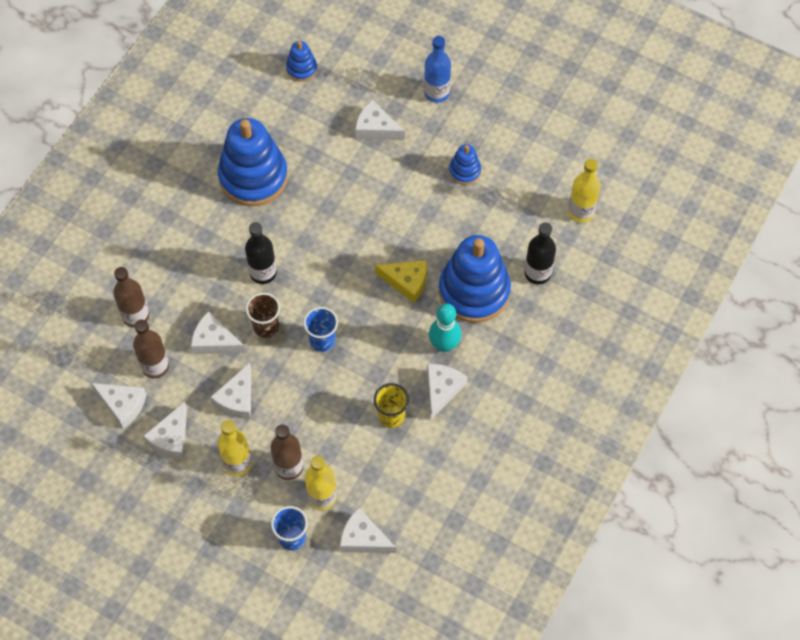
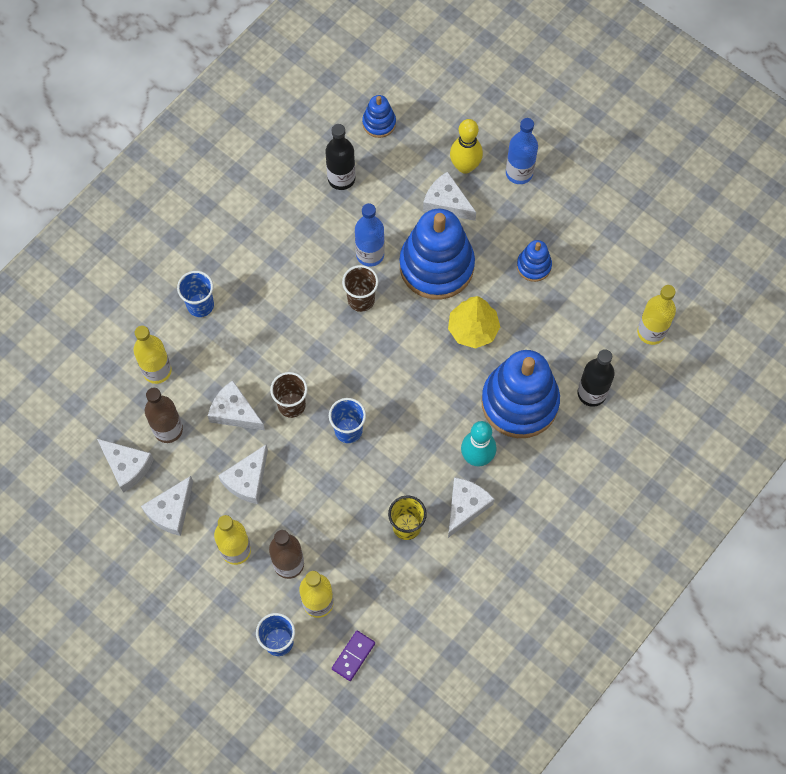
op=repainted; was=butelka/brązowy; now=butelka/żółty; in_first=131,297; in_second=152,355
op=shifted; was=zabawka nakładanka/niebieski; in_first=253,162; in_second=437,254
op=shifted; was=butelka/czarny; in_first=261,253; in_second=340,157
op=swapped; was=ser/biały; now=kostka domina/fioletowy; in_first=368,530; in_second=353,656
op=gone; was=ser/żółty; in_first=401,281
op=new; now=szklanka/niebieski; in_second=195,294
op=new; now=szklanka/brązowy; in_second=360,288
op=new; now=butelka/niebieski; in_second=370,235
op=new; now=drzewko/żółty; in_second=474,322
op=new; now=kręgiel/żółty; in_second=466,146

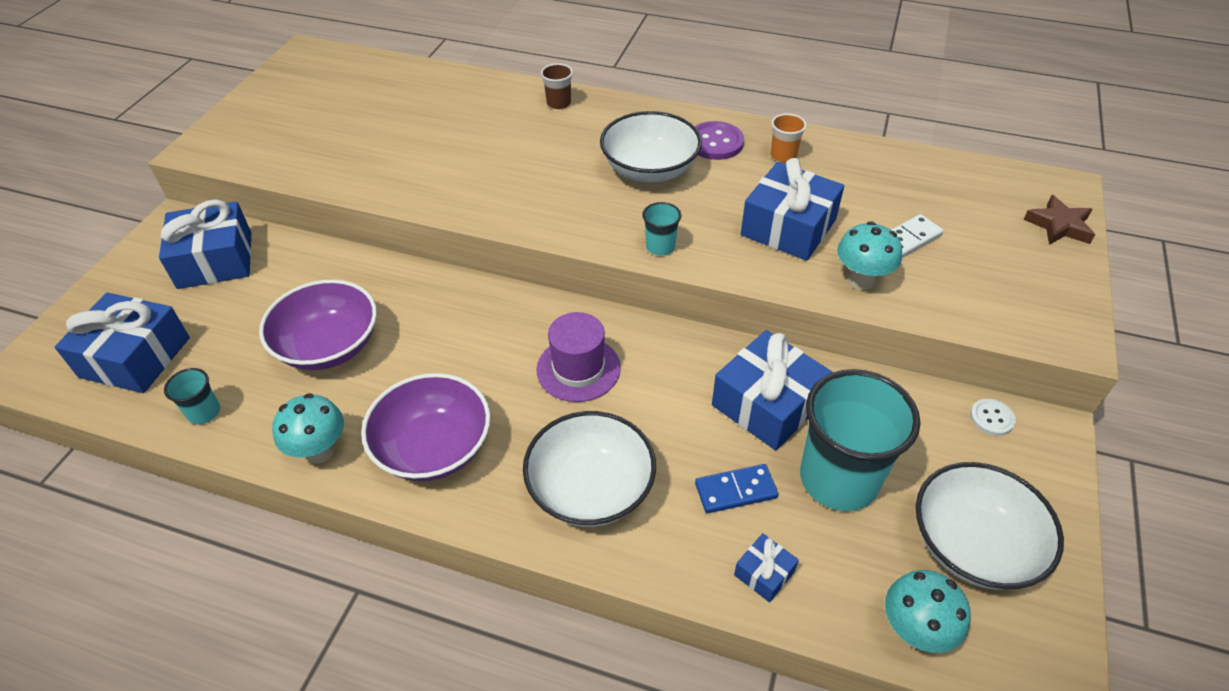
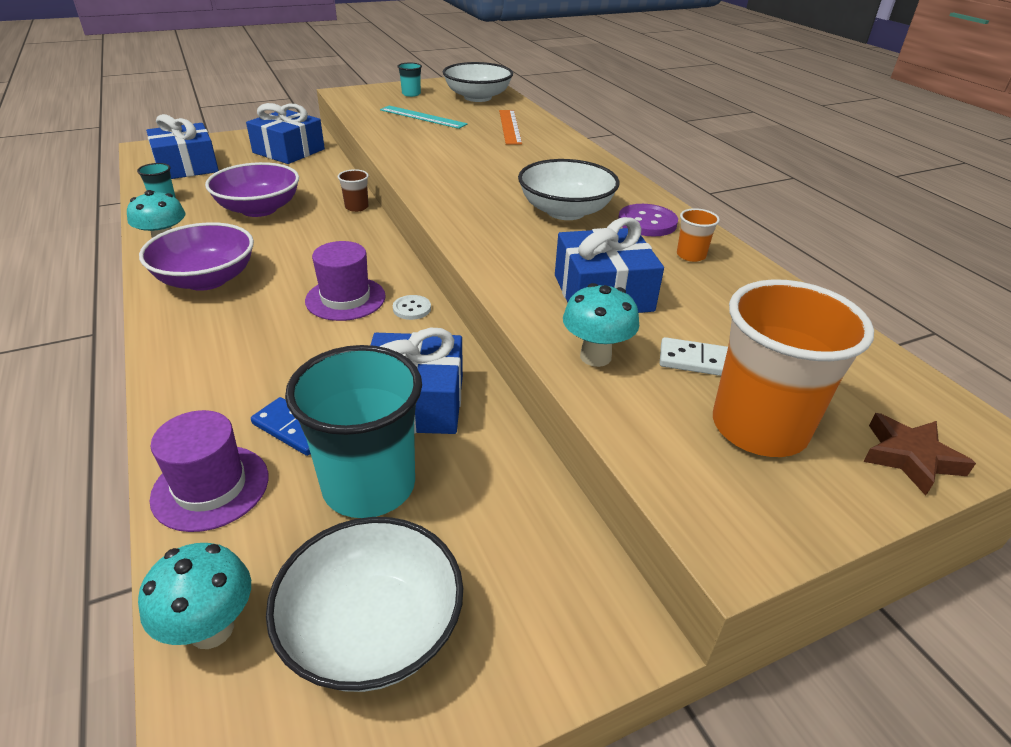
op=shifted; was=miska/biały; in_first=589,469; in_second=478,82
op=shifted; was=szklanka/brązowy; in_first=557,86; in_second=353,190
op=shifted; was=szklanka/turkusowy; in_first=661,228; in_second=409,80
op=swapped; was=prezent/niebieski; now=kapelusz/fioletowy; in_first=766,567; in_second=209,471
op=shifted; was=guzik/biały; in_first=993,417; in_second=412,307
op=new; now=linijka/turkusowy; in_second=423,117
op=new; now=linijka/pomarańczowy; in_second=510,127
op=new; now=szklanka/pomarańczowy; in_second=793,368

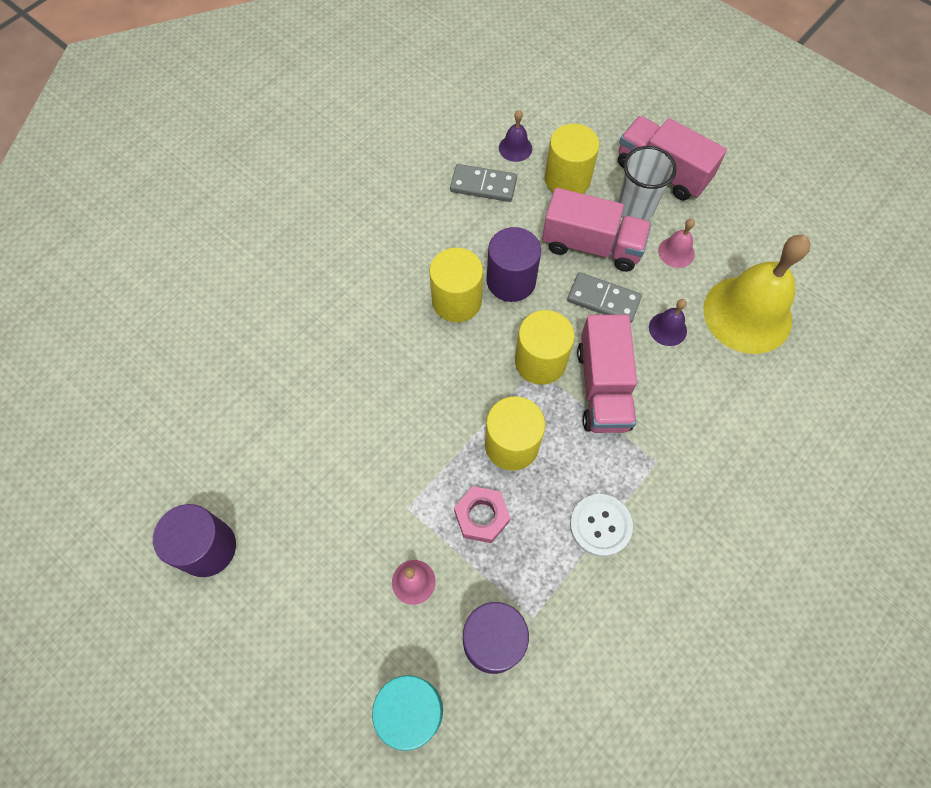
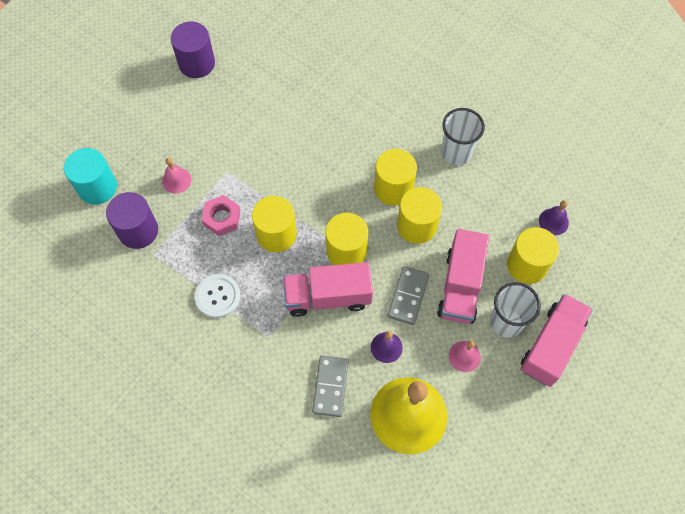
op=shifted; was=kostka domina/szary; in_first=483,183; in_second=330,386
op=repainted; was=walec/fioletowy; now=walec/żółty; in_first=514,264; in_second=419,215
op=new; now=szklanka/biały; in_second=463,136

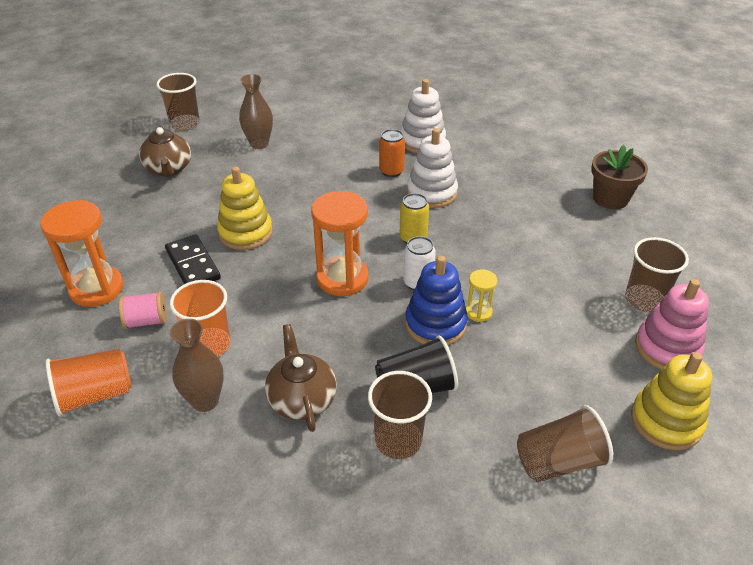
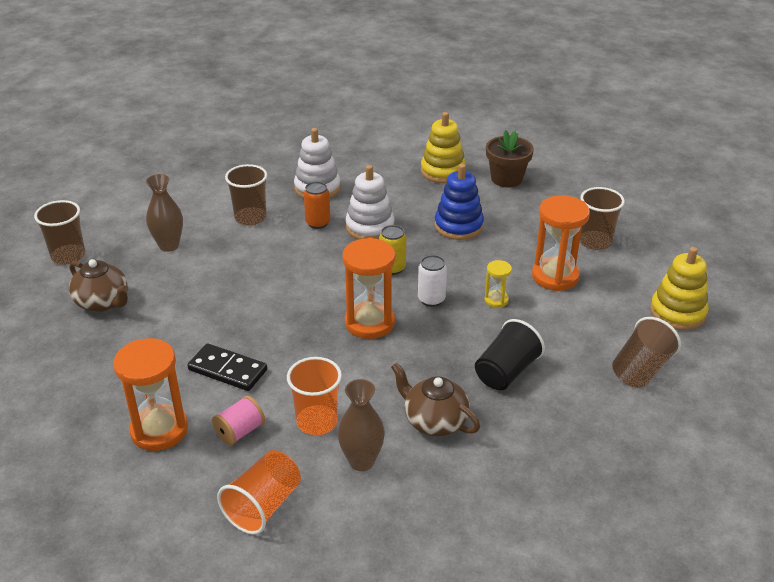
op=shifted; was=zabawka nakładanka/żółty; in_first=245,208; in_second=443,147
op=shifted; was=szklanka/brązowy; in_first=400,415; in_second=246,194
op=shifted; was=zabawka nakładanka/niebieski; in_first=436,300; in_second=459,202
op=gone; was=zabawka nakładanka/różowy; in_first=672,324
op=new; now=klepsydra/pomarańczowy; in_second=561,243

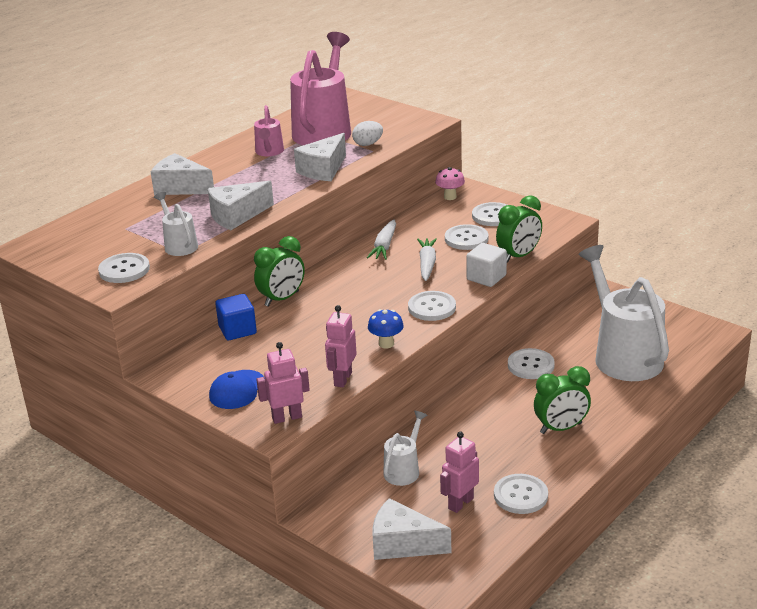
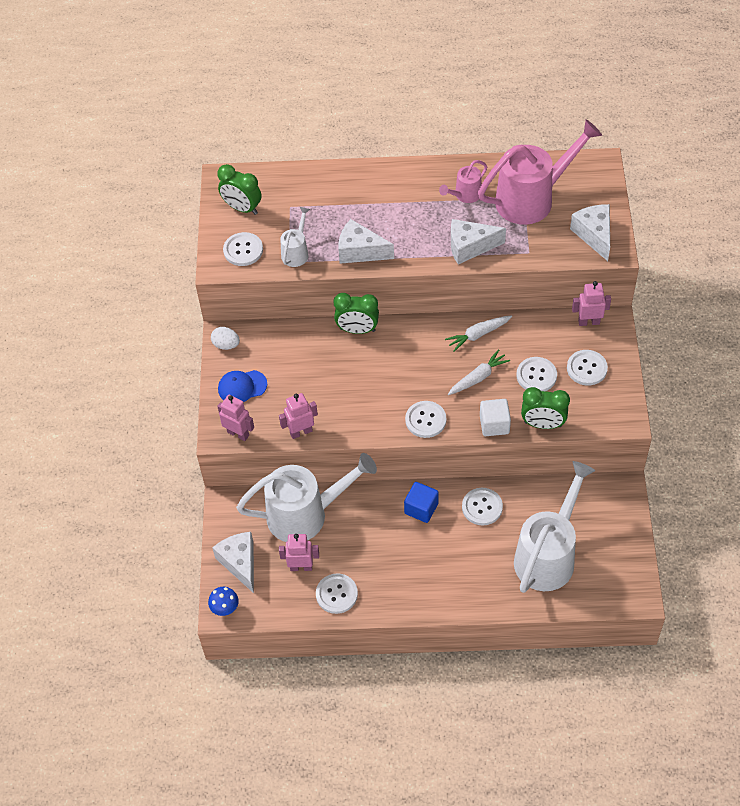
op=shifted; was=ser/biały; in_first=182,174; in_second=590,232
op=shifted; was=sześcian/niebieski; in_first=236,317; in_second=421,502
op=shifted; was=jajko/biały; in_first=367,133; in_second=225,338
op=shifted; was=grzyb/niebieski; in_first=386,329; in_second=223,601
op=scaled; was=konewka/biały; in_first=405,448; in_second=306,497; ratio=2.11
op=swapped; was=grzyb/różowy; now=robot/różowy; in_first=450,183; in_second=591,303
op=shifted; was=budzik/zielony; in_first=562,400; in_second=239,189

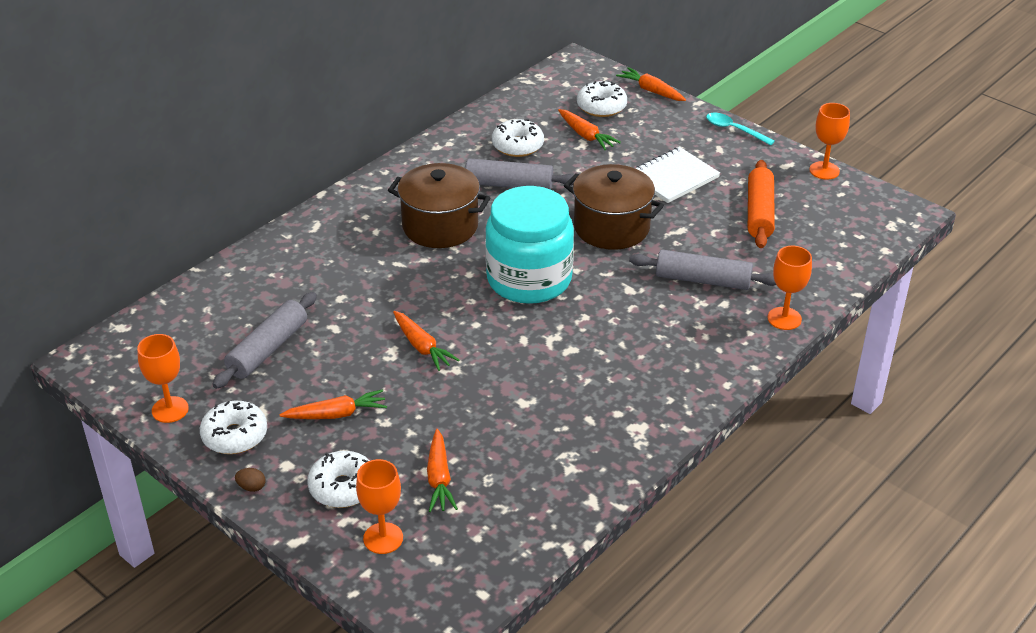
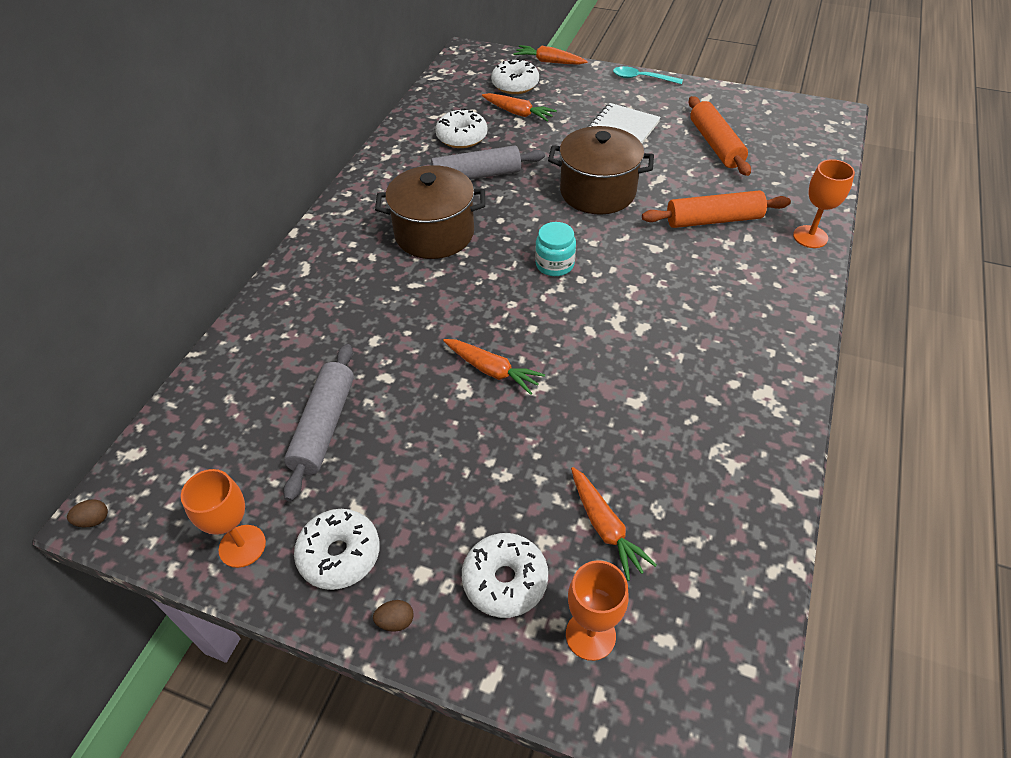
op=gone; was=marchewka/pomarańczowy; in_first=333,404
op=scaled; was=słoik/turkusowy; in_first=529,245; in_second=555,249; ratio=0.44
op=repainted; was=wałek do ciasta/szary; now=wałek do ciasta/pomarańczowy; in_first=702,270; in_second=716,209
op=gone; was=kielich/pomarańczowy; in_first=830,141
op=new; now=jajko/brązowy; in_second=87,513

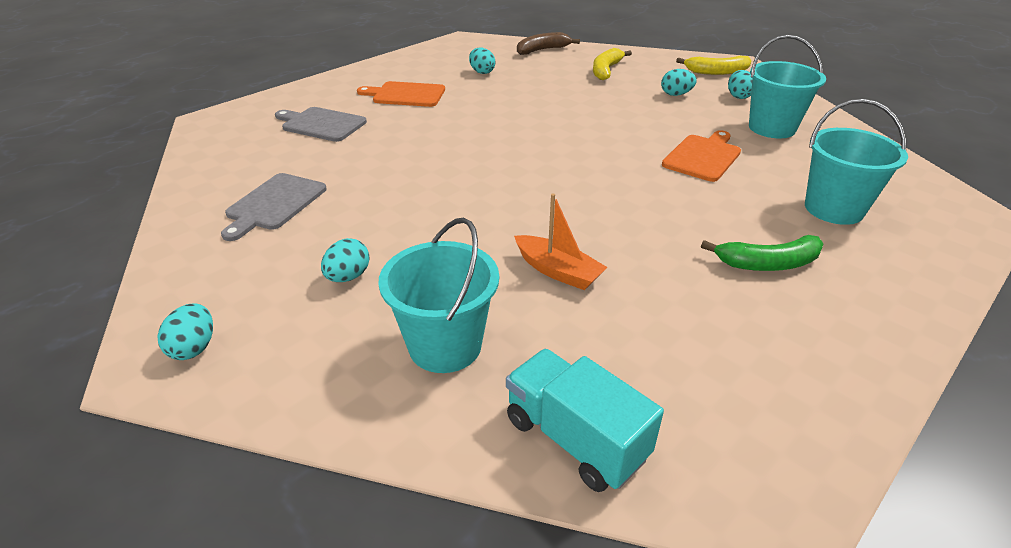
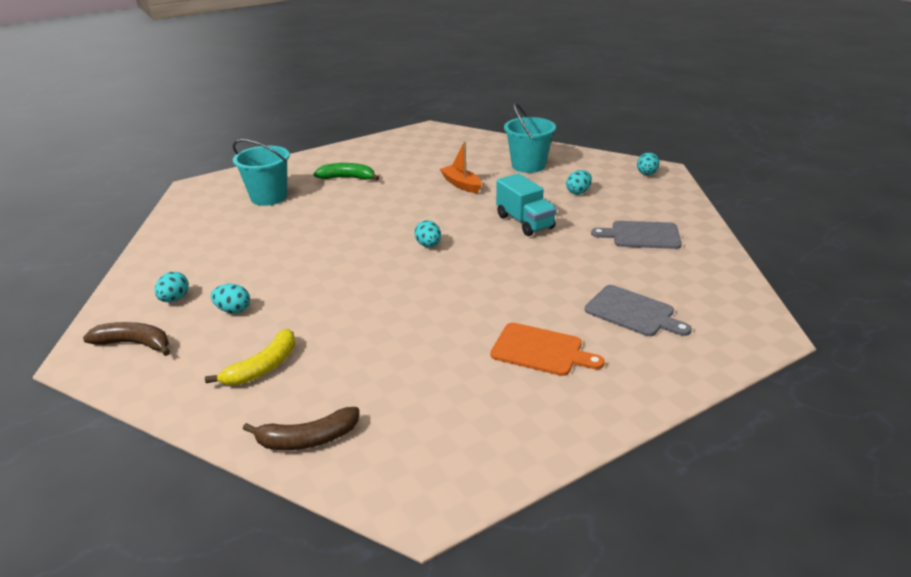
op=rotated; was=deska do krojenia/szary; in_first=274,207; in_second=636,235; clockwise=-120
op=shifted; was=jajko/turkusowy; in_first=482,61; in_second=427,233
op=shifted; was=ciężarówka/turkusowy; in_first=585,420; in_second=526,204
op=gone; was=deska do krojenia/pomarańczowy; in_first=701,156
op=repainted; was=banan/żółty; now=banan/brązowy; in_first=714,65; in_second=126,339
op=gone; was=wiadro/turkusowy; in_first=787,86

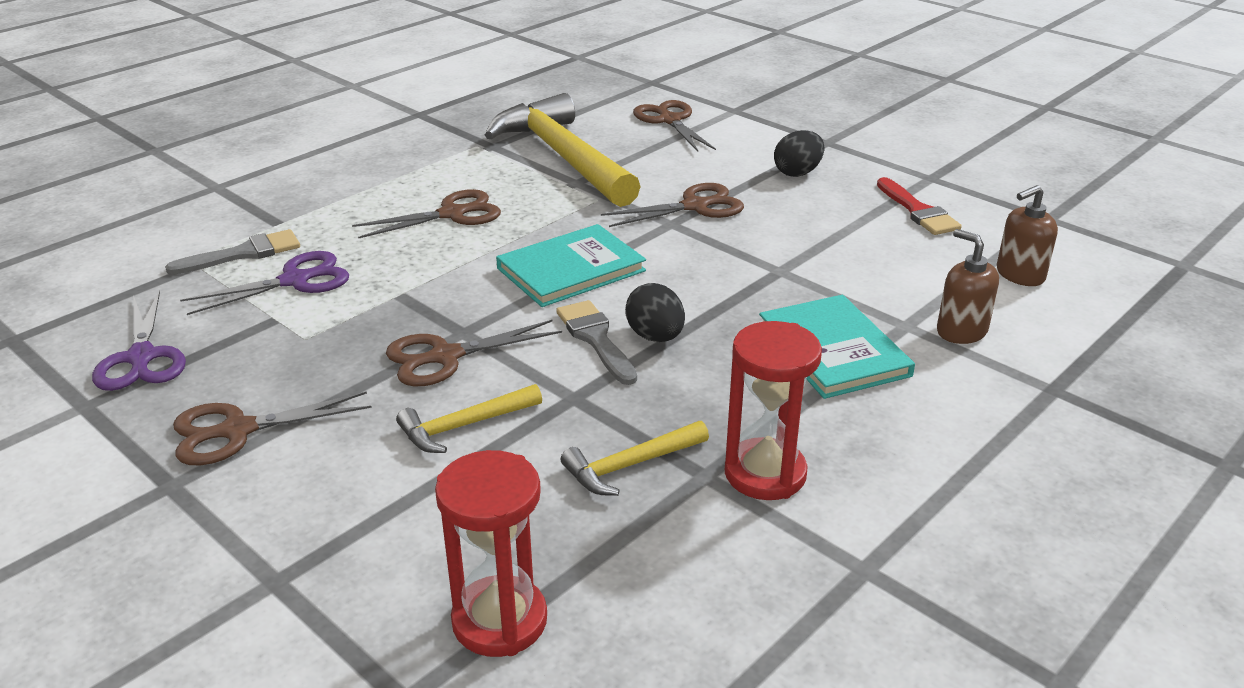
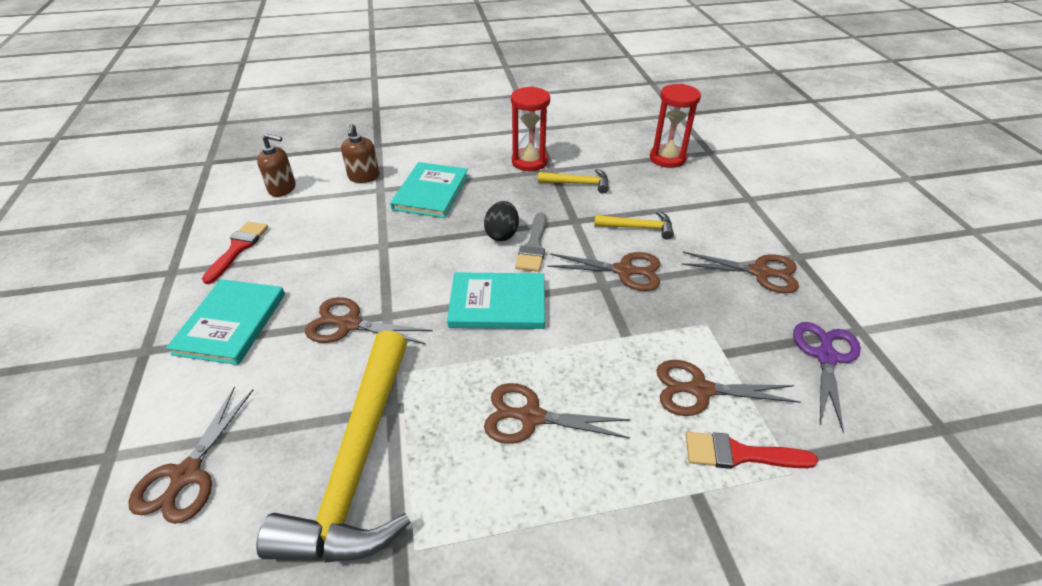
op=repainted; was=pędzel/szary; now=pędzel/czerwony; in_first=232,252; in_second=752,450
op=repainted; was=nożyczki/fioletowy; now=nożyczki/brązowy; in_first=264,283; in_second=728,388
op=swapped; was=jajko/czarny; now=książka/turkusowy; in_first=799,153; in_second=225,322

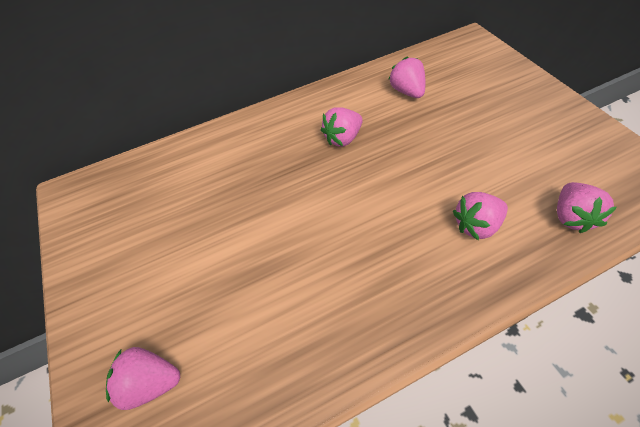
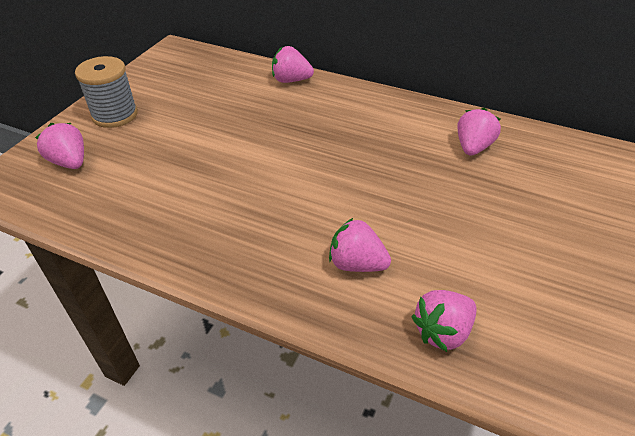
op=shifted; was=truskawka/różowy; in_first=342,127; in_second=293,64
op=new; now=szpulka/szary; in_second=106,92

